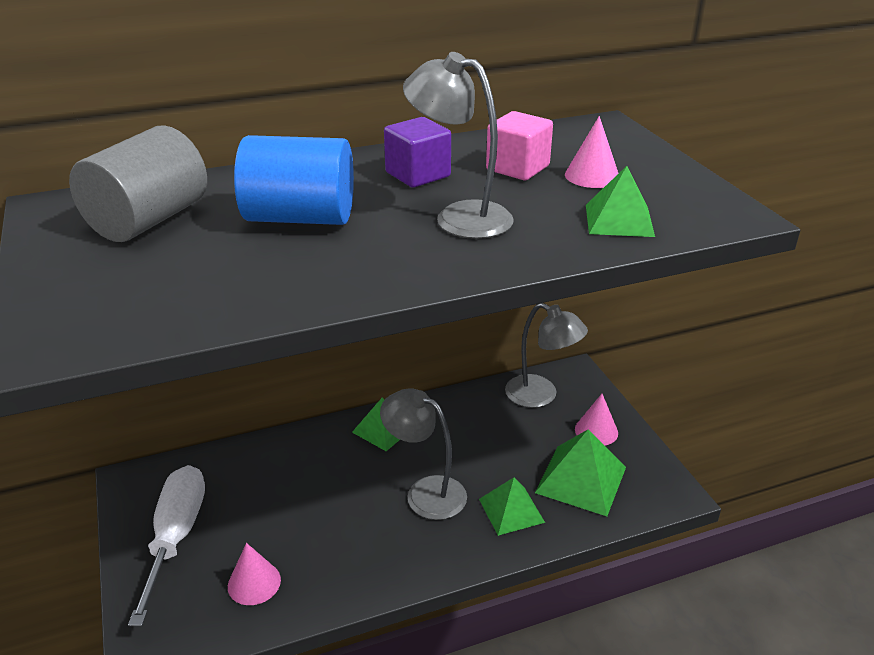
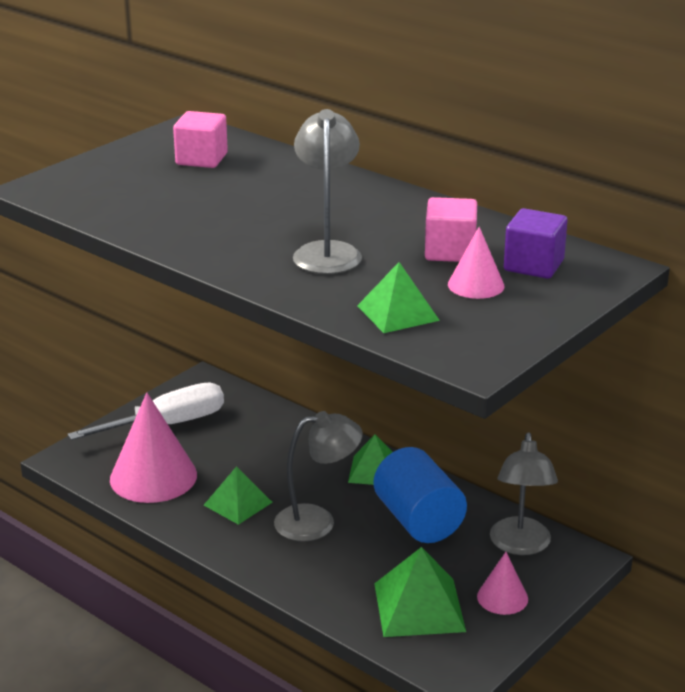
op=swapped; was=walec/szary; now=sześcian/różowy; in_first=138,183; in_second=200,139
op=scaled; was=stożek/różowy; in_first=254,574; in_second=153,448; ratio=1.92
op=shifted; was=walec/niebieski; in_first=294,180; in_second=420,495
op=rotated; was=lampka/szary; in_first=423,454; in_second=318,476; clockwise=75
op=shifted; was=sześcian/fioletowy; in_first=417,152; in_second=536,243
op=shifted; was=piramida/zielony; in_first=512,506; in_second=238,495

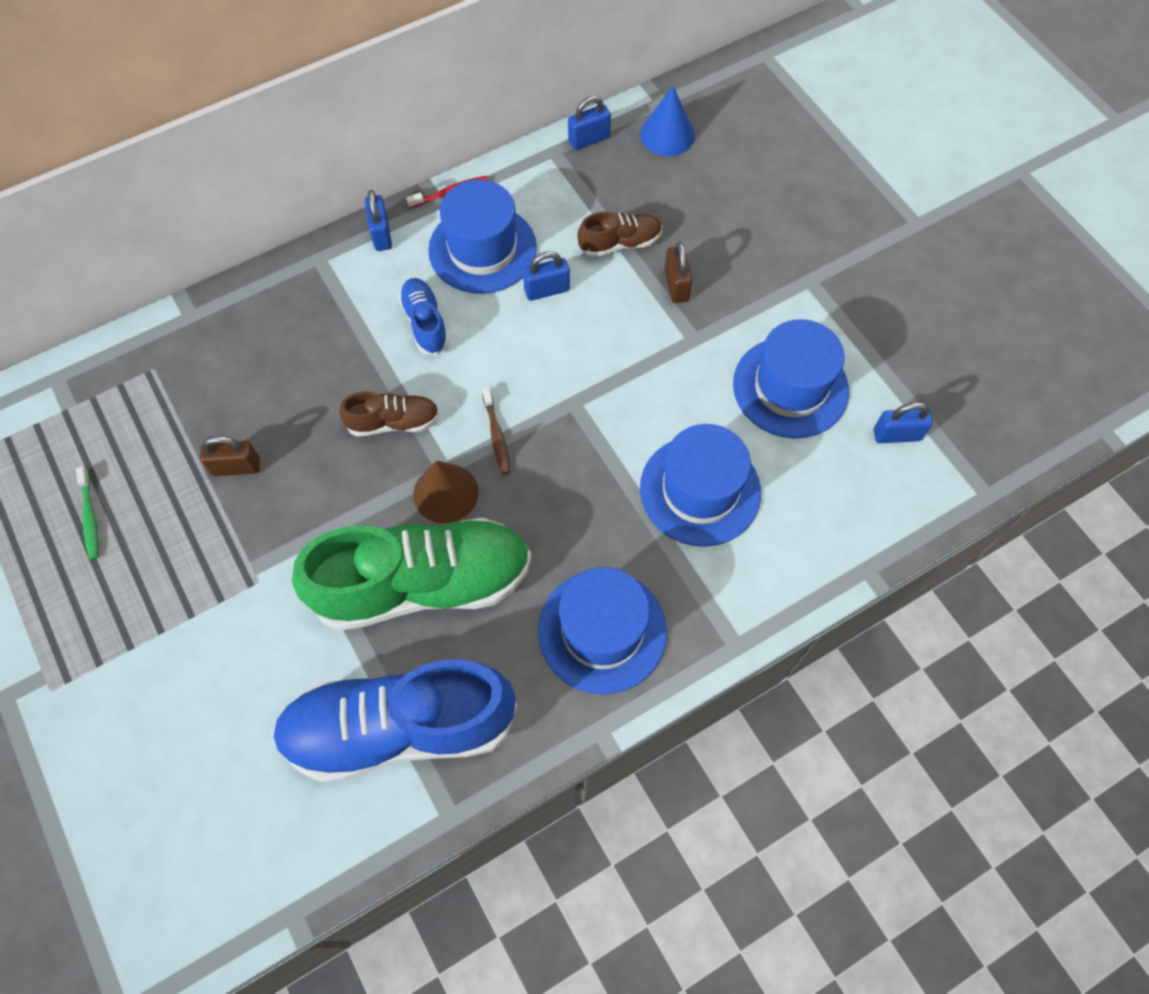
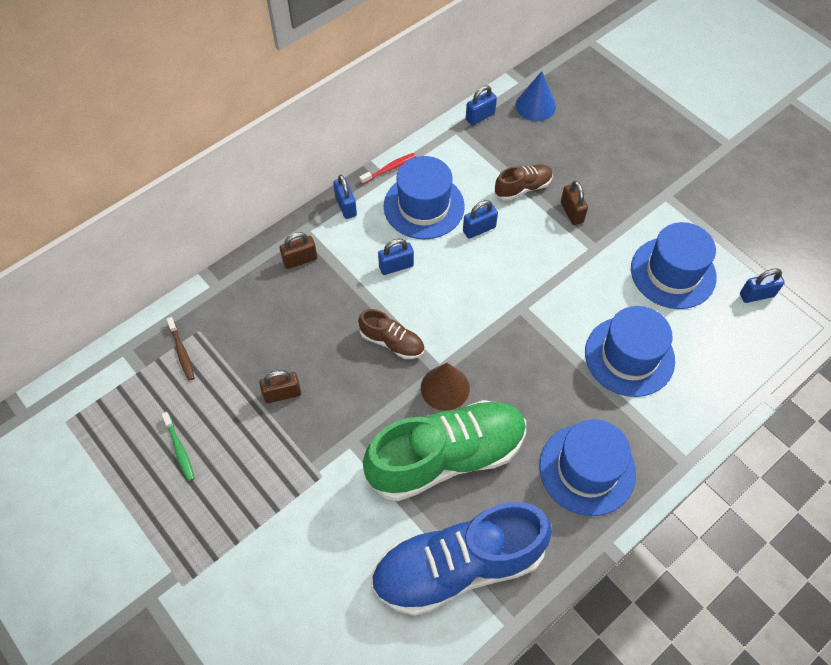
op=rotated; was=but/brązowy; in_first=389,413; in_second=391,334; clockwise=45
op=swapped; was=but/niebieski; now=kłódka/niebieski; in_first=423,316; in_second=396,257
op=shifted; was=szczoteczka do zębów/brązowy; in_first=496,430; in_second=180,349
op=new; now=kłódka/brązowy; in_second=298,250

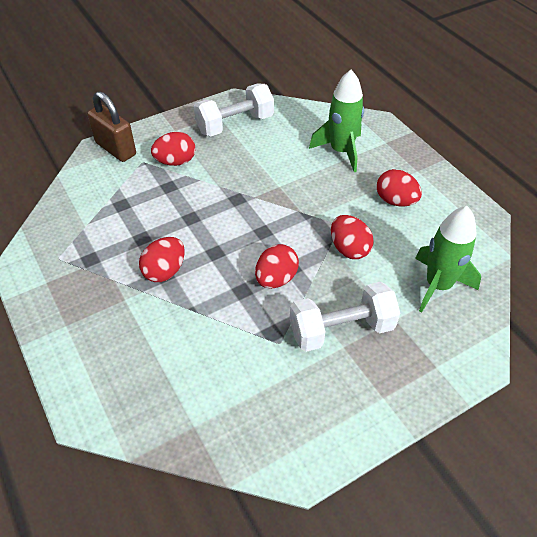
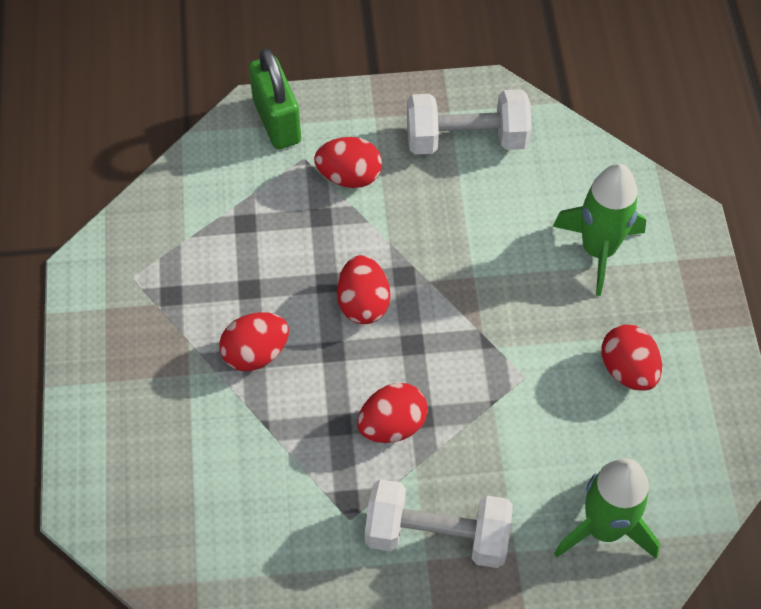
op=repainted; was=kłódka/brązowy; now=kłódka/zielony; in_first=111,126; in_second=275,98
op=shifted; was=jajko/czerwony; in_first=352,237; in_second=363,289

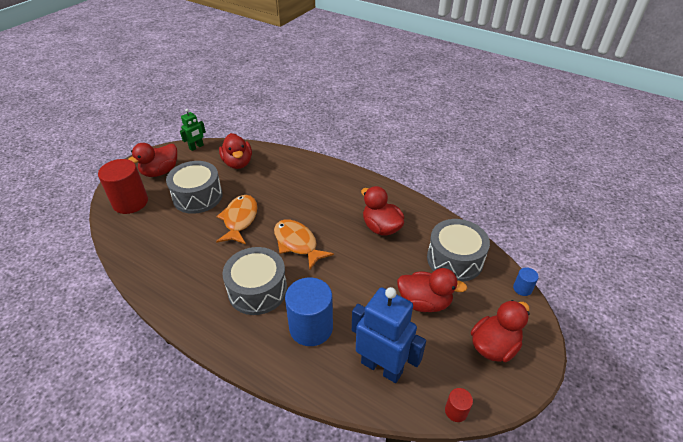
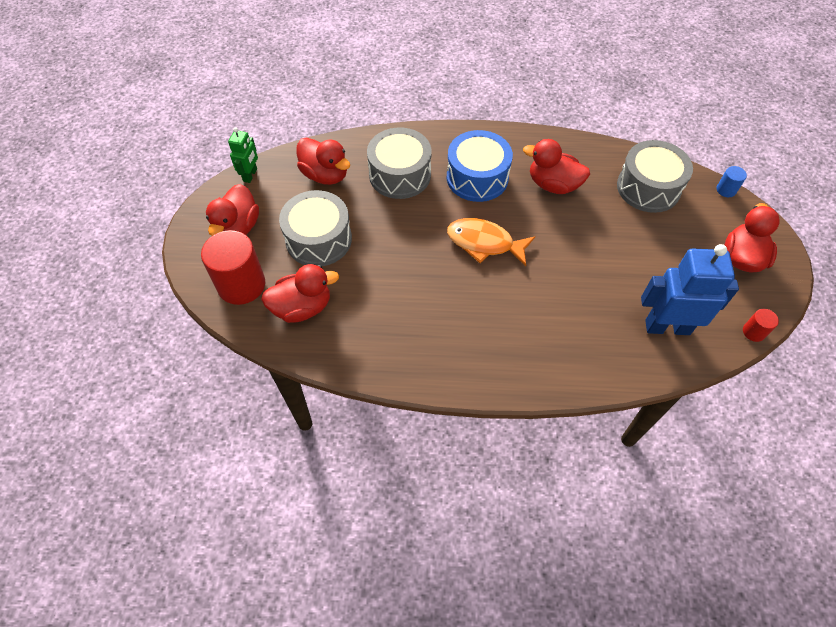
op=gone; was=ryba/pomarańczowy; in_first=236,219
op=shifted; was=bęben/szary; in_first=254,281; in_second=399,163
op=gone; was=walec/niebieski; in_first=309,311
op=shifted; was=kaczka/czerwony; in_first=432,290; in_second=300,293
op=new; now=bęben/niebieski; in_second=480,166

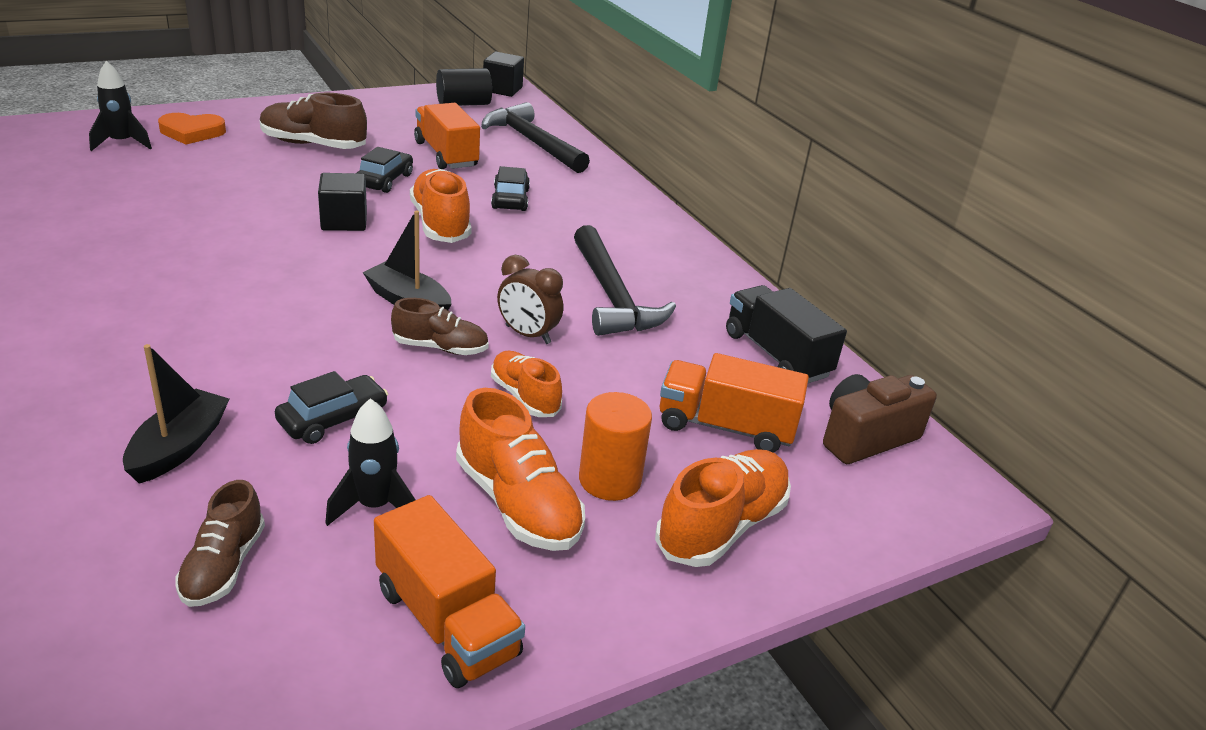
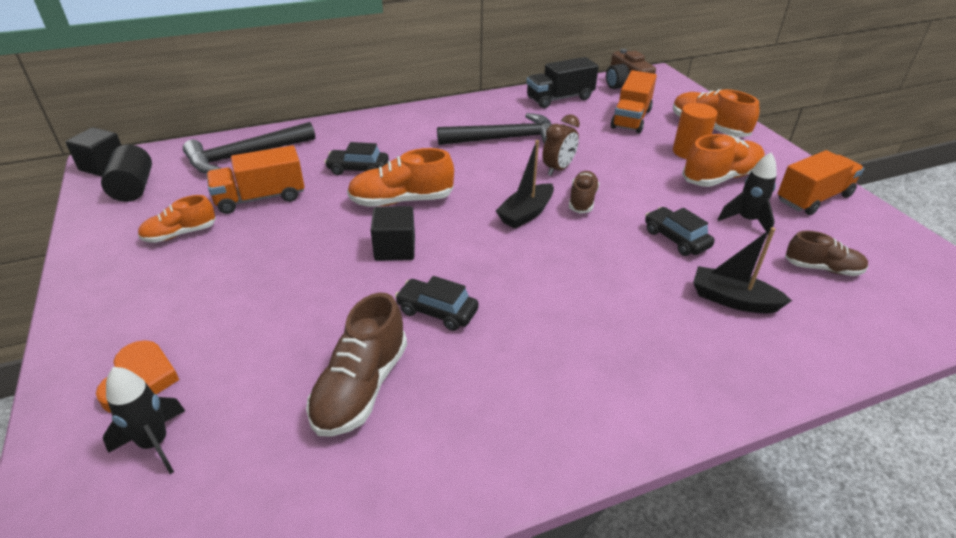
op=shifted; was=but/brązowy; in_first=313,121; in_second=356,365
op=shifted; was=samochód/czarny; in_first=385,170; in_second=437,303
op=shifted; was=but/pomarańczowy; in_first=526,384; in_second=177,219

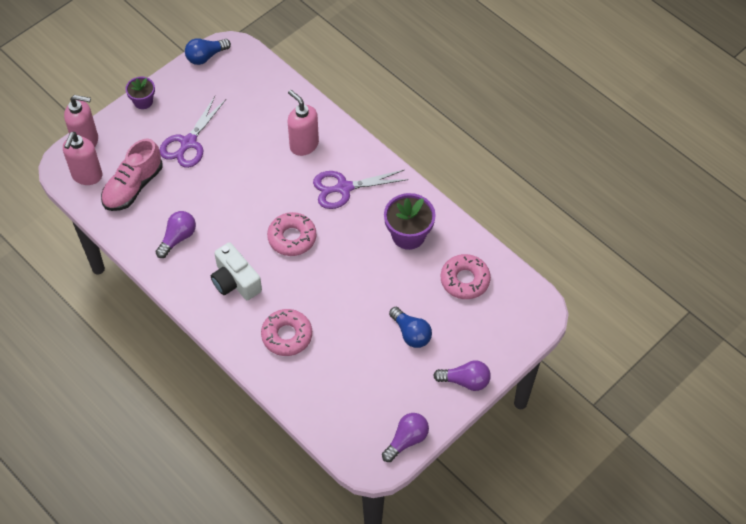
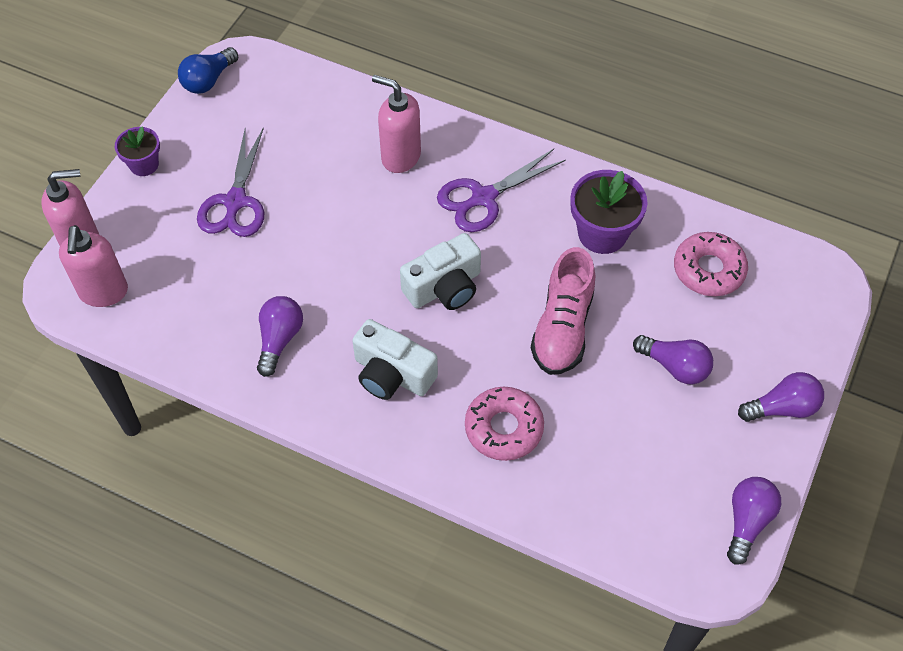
op=shifted; was=but/różowy; in_first=132,175; in_second=563,311
op=swapped; was=donut/różowy; now=aparat fotograficzny/biały; in_first=291,234; in_second=440,271
op=repainted; was=żarówka/niebieski; now=żarówka/fioletowy; in_first=410,327; in_second=673,359

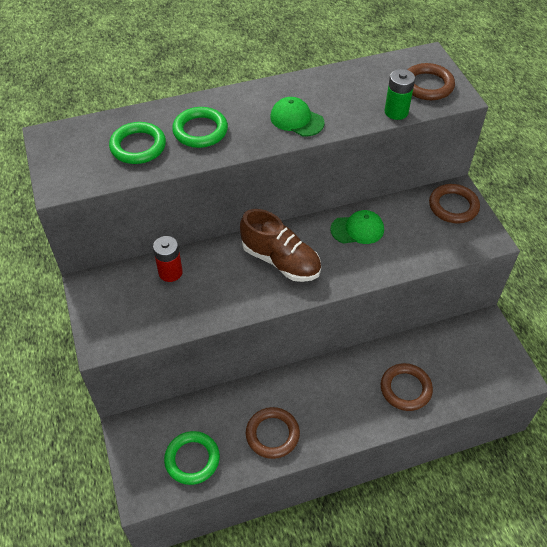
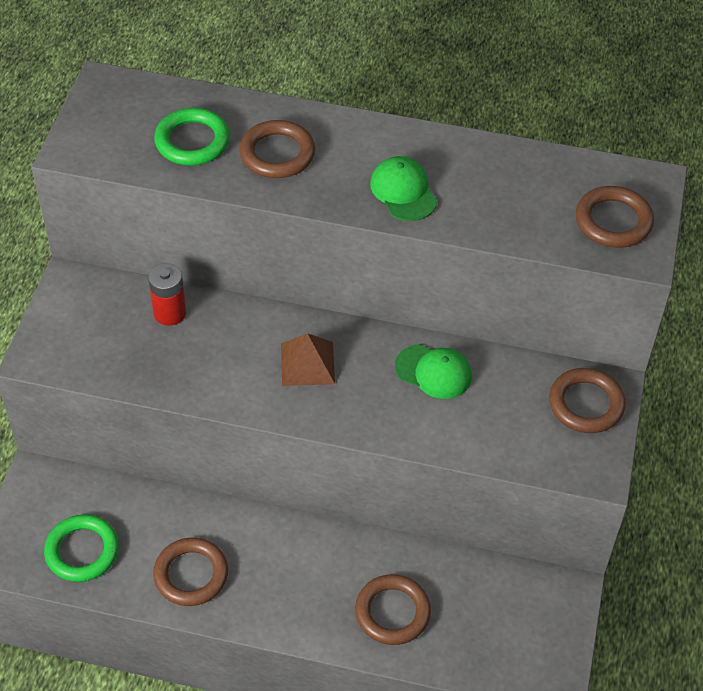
op=repainted; was=pierścień/zielony; now=pierścień/brązowy; in_first=200,127; in_second=277,149
op=swapped; was=but/brązowy; now=piramida/brązowy; in_first=280,245; in_second=308,359
op=gone; was=bateria/zielony; in_first=400,94

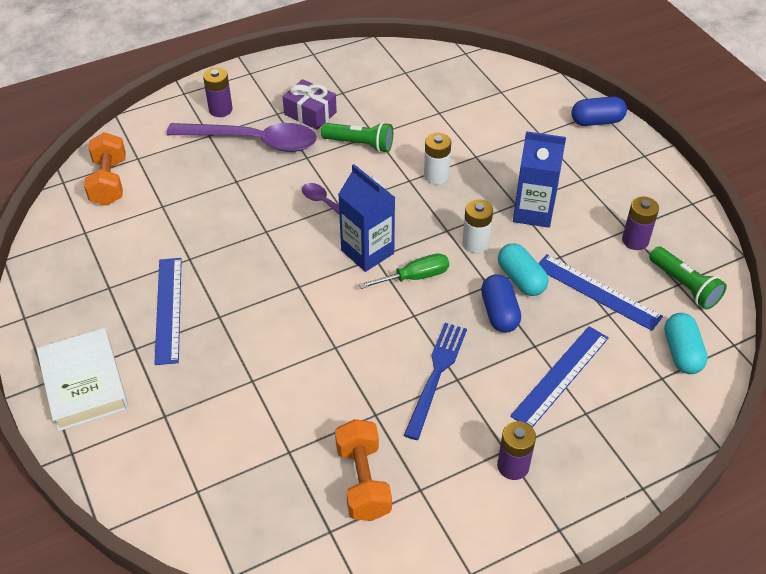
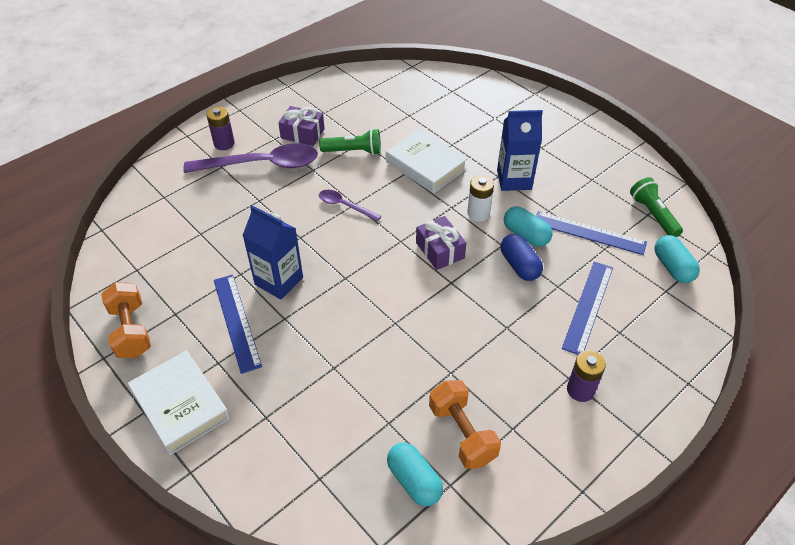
op=shifted; was=hantel/pomarańczowy; in_first=105,169; in_second=126,320
op=shifted; was=karton mleka/niebieski; in_first=366,218; in_second=272,252
op=swapped; was=śrubokręt/zielony; now=prezent/fioletowy; in_first=404,271; in_second=441,243
op=gone; was=widelec/niebieski; in_first=435,381
op=swapped; was=bateria/biały; now=książka/biały; in_first=437,159; in_second=427,161
op=gone; was=kapsułka/niebieski; in_first=599,111
op=gone; was=bateria/fioletowy; in_first=640,223
op=rotated; was=latarka/zielony; in_first=688,278; in_second=656,207; clockwise=-150
op=new; now=kapsułka/turkusowy; in_second=415,474

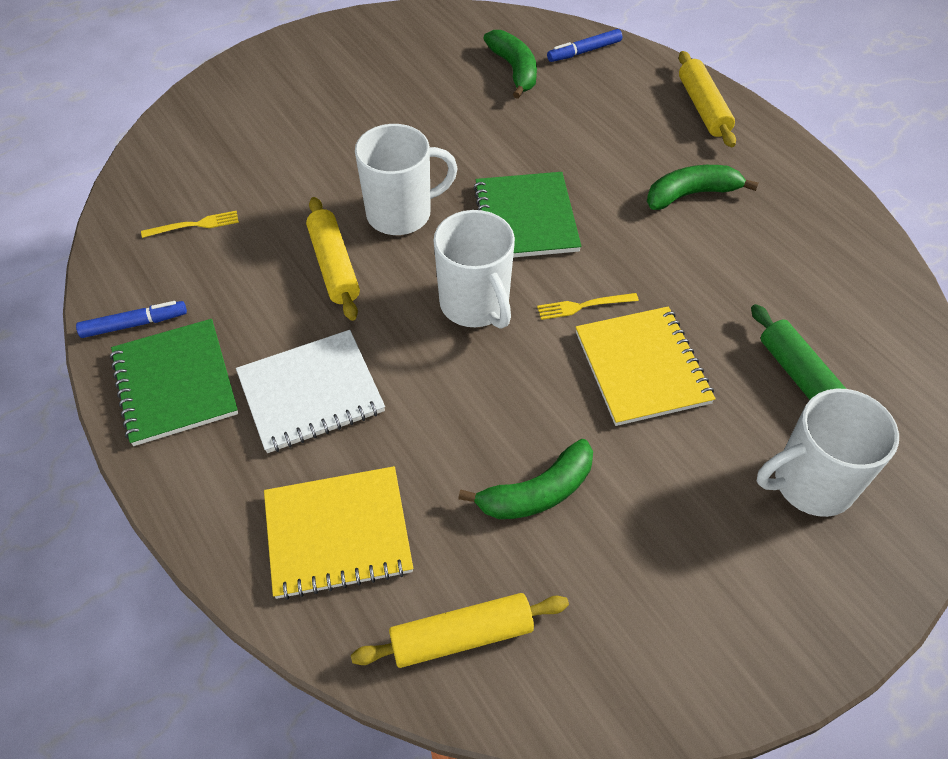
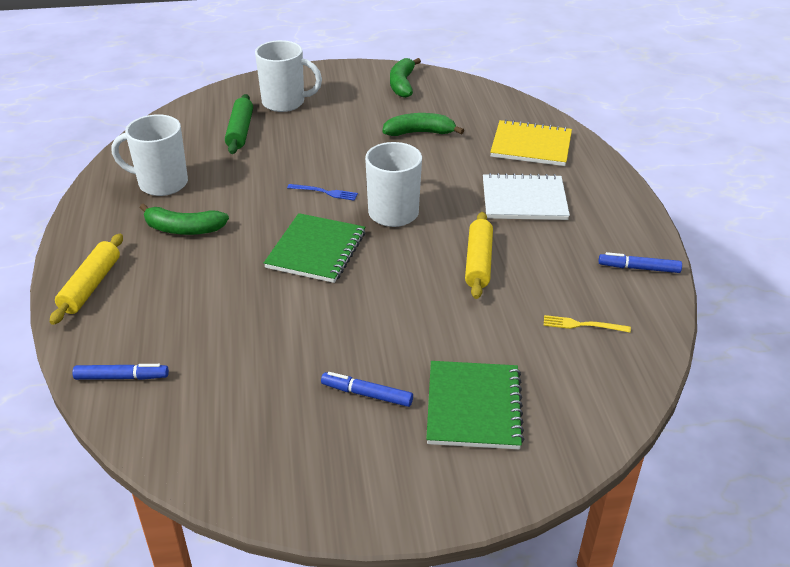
op=shifted; was=zeszyt/zielony; in_first=174,382; in_second=475,405
op=gone; was=wałek do ciasta/żółty; in_first=460,630
op=shifted; was=kubek/biały; in_first=406,179; in_second=150,155
op=shifted; was=banan/zielony; in_first=510,64; in_second=405,78
op=repainted; was=widelec/żółty; now=widelec/niebieski; in_first=588,306; in_second=322,192
op=gone; was=zeszyt/żółty; in_first=645,366
op=new; now=flamaster/niebieski; in_second=367,389

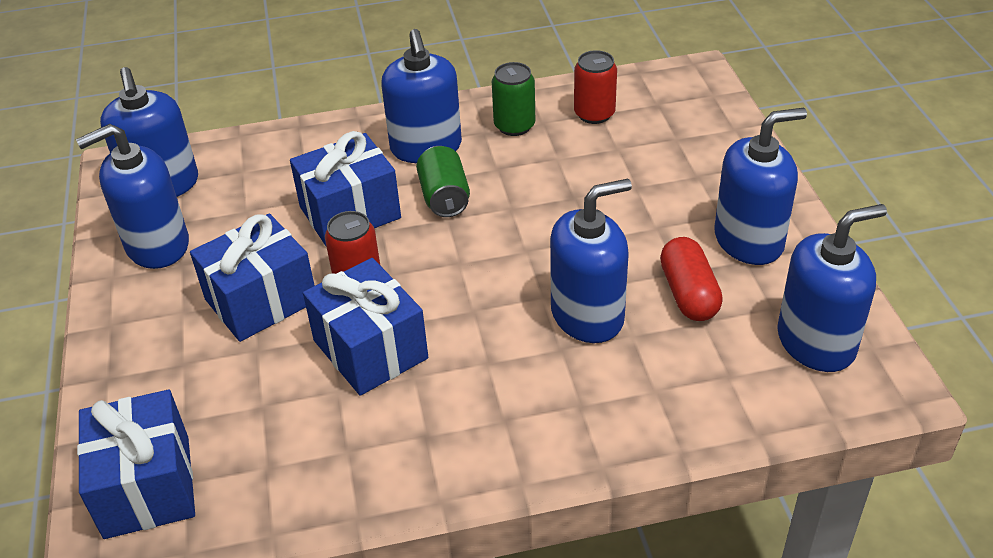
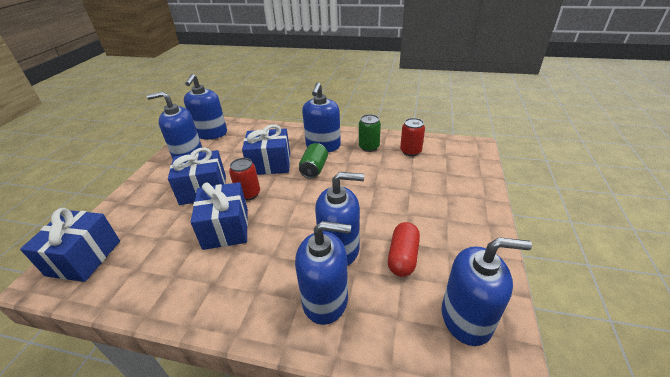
op=shifted; was=dozownik mydła/niebieski; in_first=760,186; in_second=323,273

